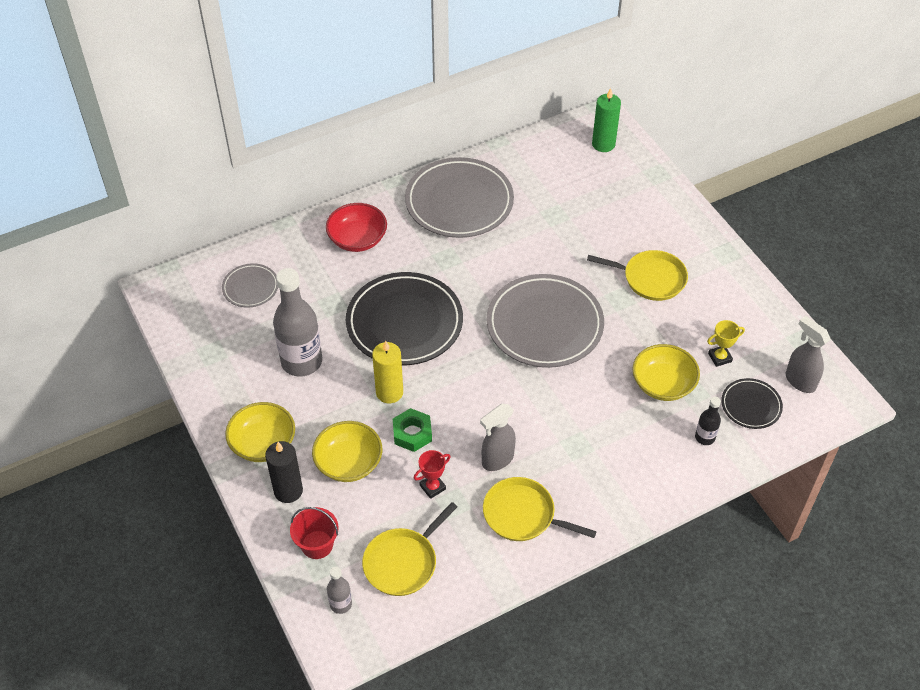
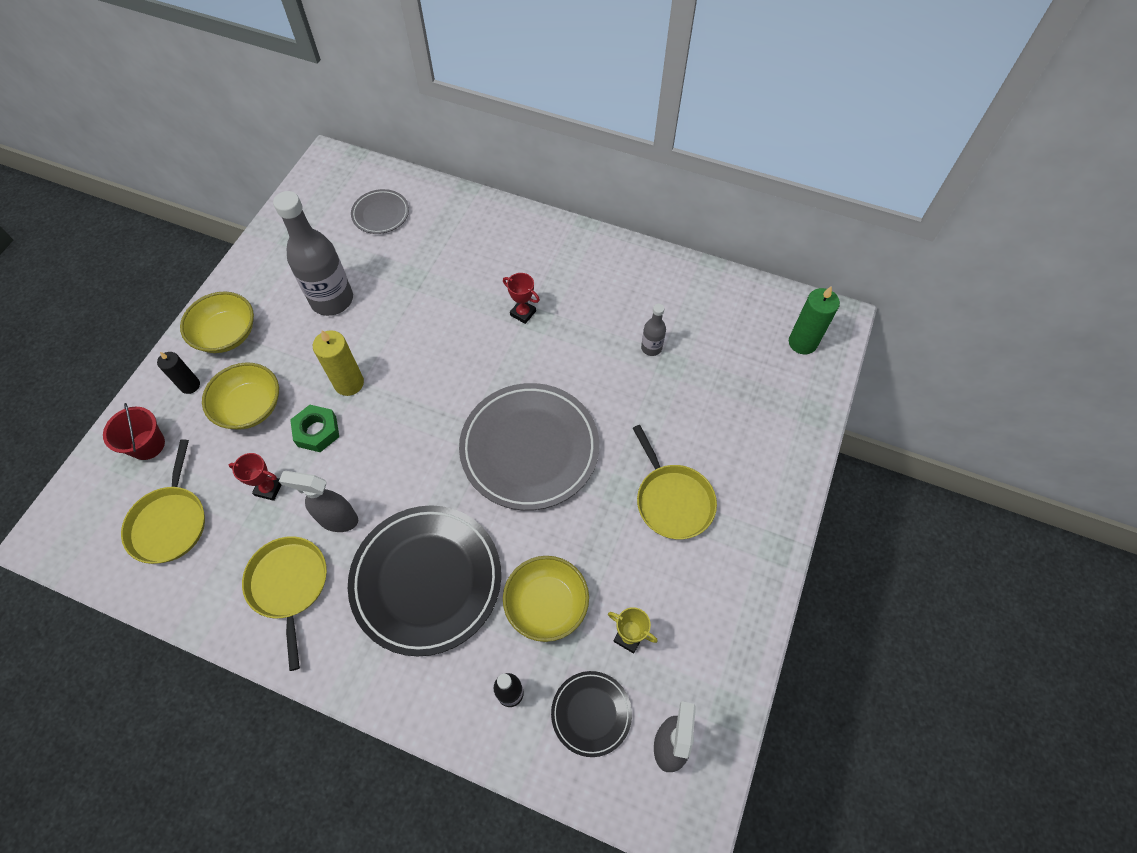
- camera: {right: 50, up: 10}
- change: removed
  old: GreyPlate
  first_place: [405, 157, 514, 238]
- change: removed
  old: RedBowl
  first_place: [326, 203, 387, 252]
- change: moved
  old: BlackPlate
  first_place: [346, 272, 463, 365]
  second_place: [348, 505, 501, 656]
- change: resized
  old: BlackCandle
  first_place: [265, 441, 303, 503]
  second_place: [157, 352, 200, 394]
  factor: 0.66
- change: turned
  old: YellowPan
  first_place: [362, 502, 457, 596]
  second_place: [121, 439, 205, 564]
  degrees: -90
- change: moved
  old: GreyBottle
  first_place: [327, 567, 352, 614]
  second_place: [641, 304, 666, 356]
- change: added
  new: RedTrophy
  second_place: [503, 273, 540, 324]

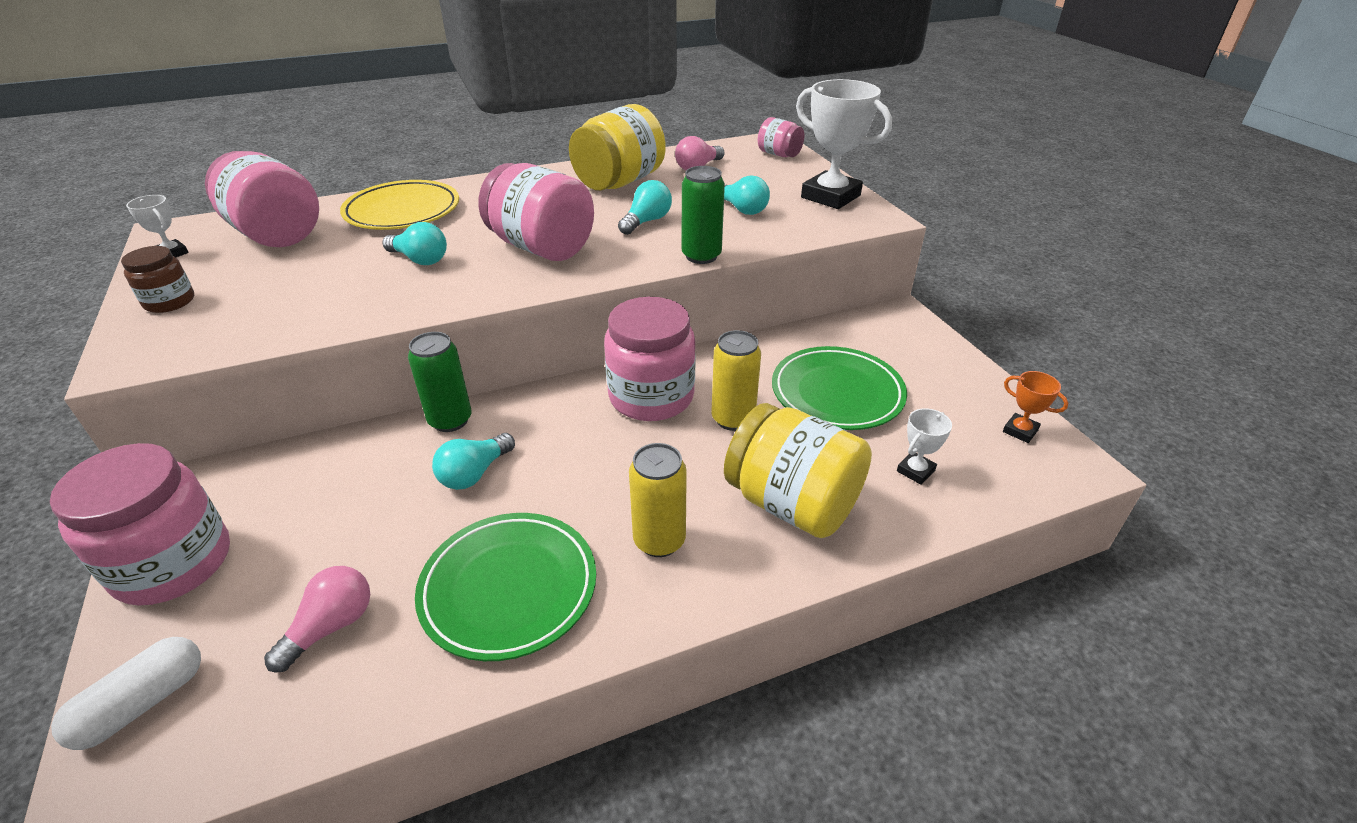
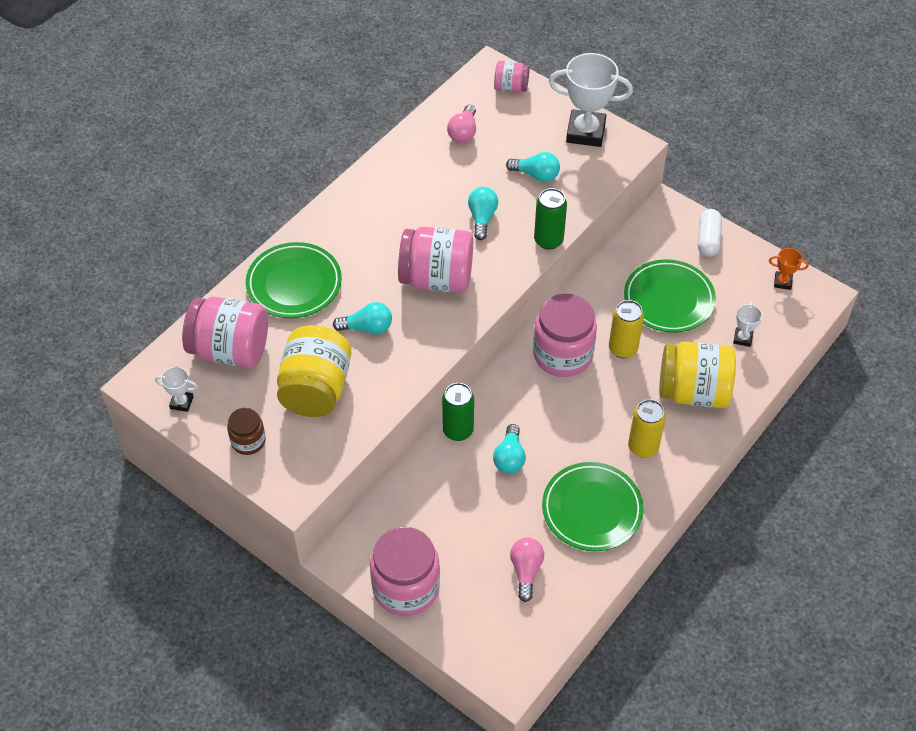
- camera: {right: -30, up: 15}
- change: moved
  old: YellowJar
  first_place: [569, 104, 666, 191]
  second_place: [277, 325, 352, 417]
- change: recoloured
  old: YellowPlate
  new: GreenPlate
  first_place: [340, 180, 459, 230]
  second_place: [246, 242, 342, 318]
- change: moved
  old: WhiteCapsule
  first_place: [51, 637, 201, 750]
  second_place: [698, 209, 722, 257]

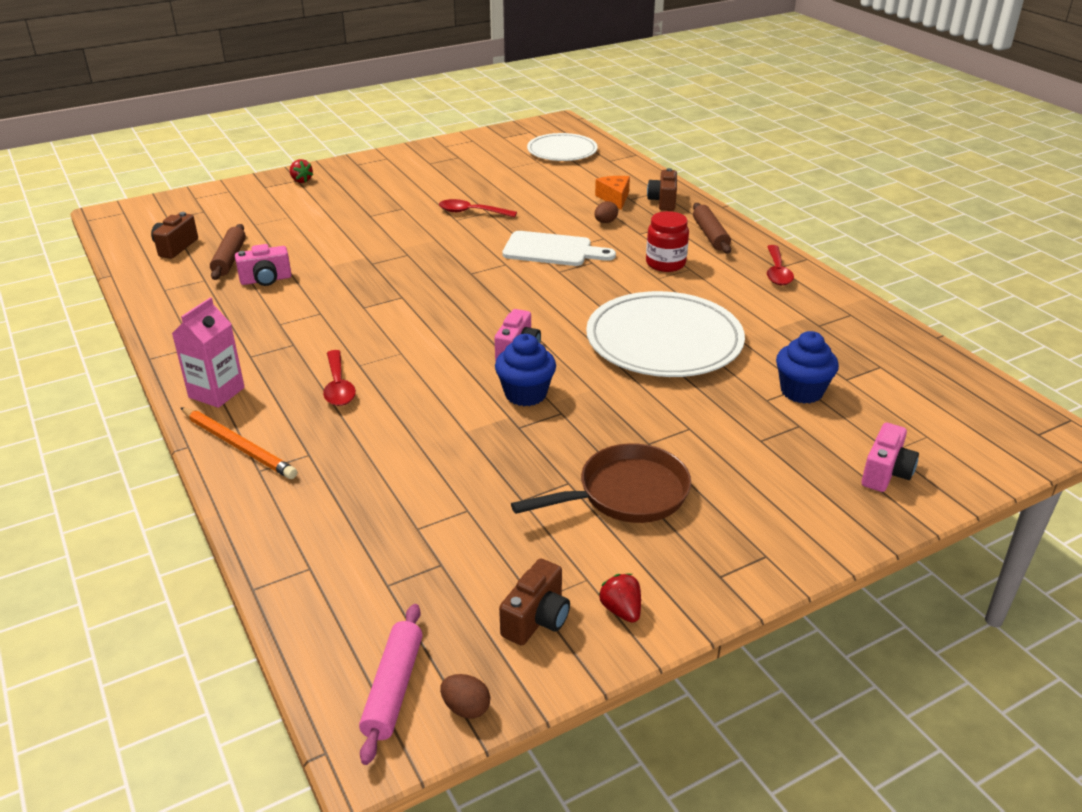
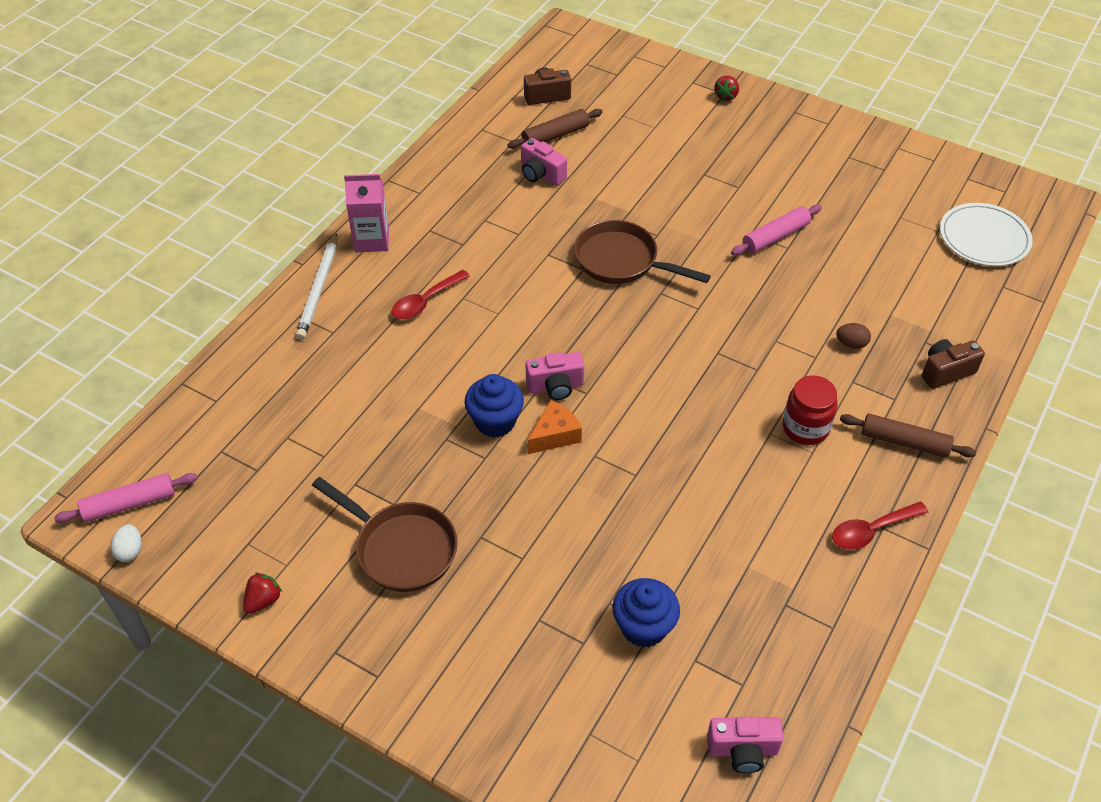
- camera: {right: 60, up: 15}
- change: moved
  old: OrangeCheese
  first_place: [595, 176, 630, 210]
  second_place: [527, 400, 582, 454]
- change: replaced
  old: RedSpoon
  new: PinkRollingPin
  first_place: [439, 199, 517, 217]
  second_place: [731, 205, 822, 255]
- change: turned
  old: BrownRollingPin
  first_place: [693, 203, 731, 254]
  second_place: [840, 414, 976, 458]
  degrees: 60
- change: removed
  old: WhiteCuttingBoard
  first_place: [502, 231, 616, 266]
- change: removed
  old: WhitePlate
  first_place: [586, 291, 745, 377]
- change: recoloured
  old: OrangePencil
  new: WhitePencil
  first_place: [180, 407, 297, 479]
  second_place: [296, 233, 337, 340]
- change: moved
  old: PinkCamera
  first_place: [861, 423, 919, 492]
  second_place: [707, 717, 784, 773]
- change: removed
  old: BrownCamera
  first_place: [499, 558, 570, 646]
- change: recoloured
  old: BrownEgg
  new: WhiteEgg
  first_place: [440, 674, 490, 719]
  second_place: [110, 524, 141, 562]
- change: added
  new: BrownPan
  second_place: [574, 220, 711, 284]

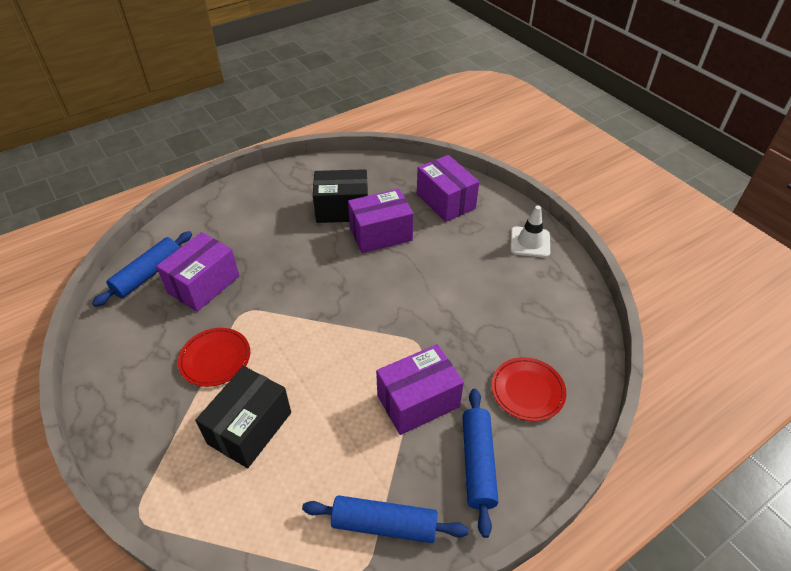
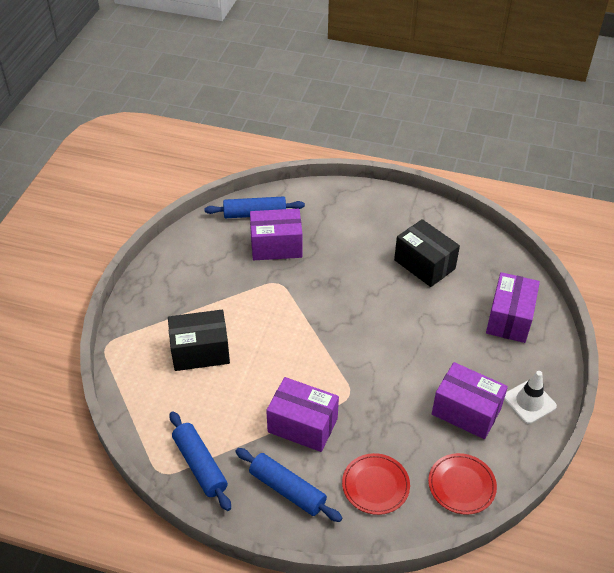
- camera: {right: 50, up: 0}
- change: moved
  old: PurpleBox
  first_place: [348, 189, 414, 253]
  second_place: [432, 362, 508, 439]
- change: moved
  old: RedPlate
  first_place: [178, 328, 250, 387]
  second_place: [428, 453, 497, 515]
- change: turned
  old: BlueRollingPin
  first_place: [462, 389, 498, 538]
  second_place: [236, 448, 342, 522]
  degrees: 75

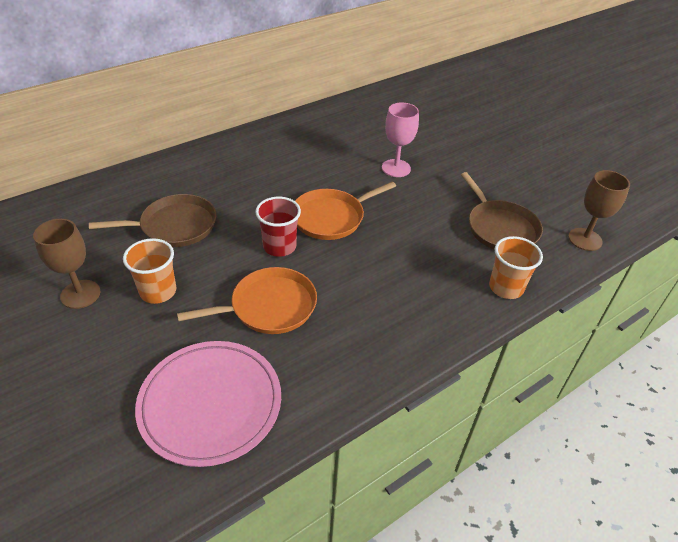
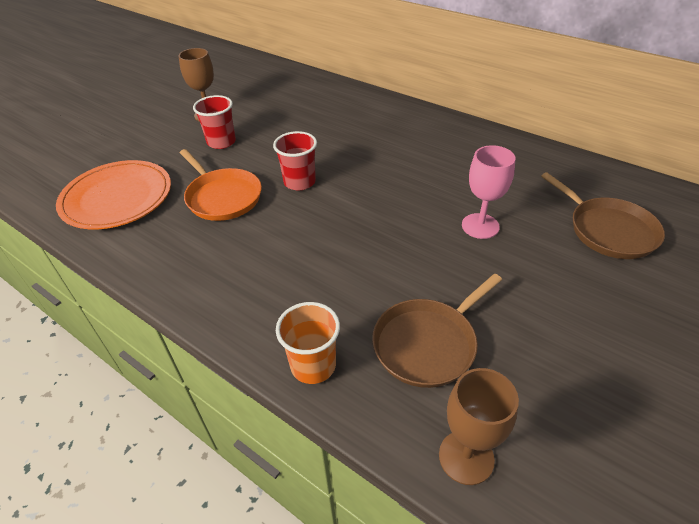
- camera: {right: 75, up: 0}
- change: removed
  old: OrangePan
  first_place: [295, 181, 396, 240]
- change: moved
  old: BrownPan
  first_place: [89, 194, 216, 247]
  second_place: [541, 172, 665, 259]
- change: recoloured
  old: OrangeCup
  new: RedCup
  first_place: [123, 238, 176, 304]
  second_place: [193, 95, 236, 149]
- change: recoloured
  old: PinkPlate
  new: OrangePlate
  first_place: [135, 341, 281, 467]
  second_place: [56, 160, 171, 229]

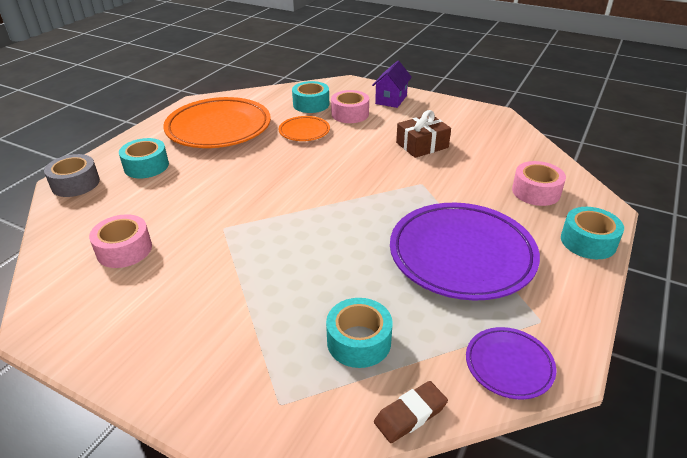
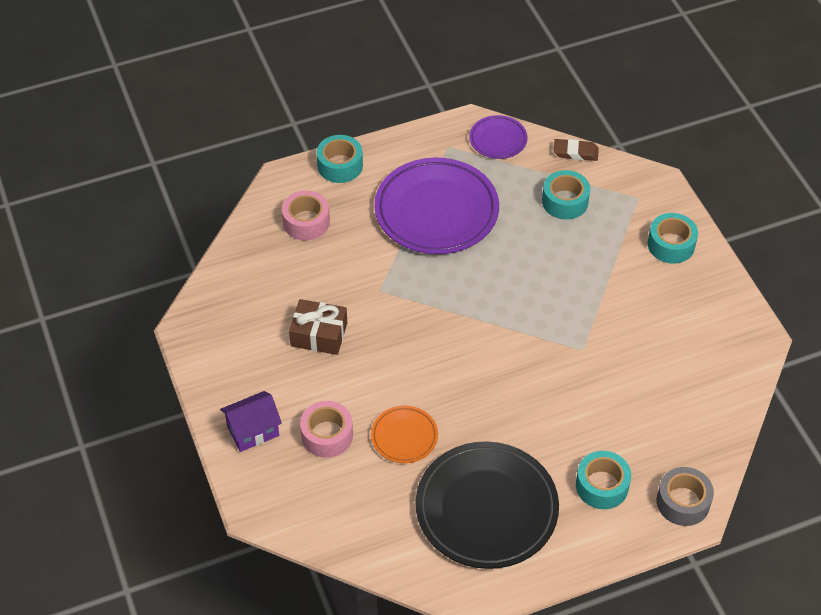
- camera: {right: -140, up: 15}
- change: moved
  old: TurquoiseTape
  first_place: [292, 81, 329, 113]
  second_place: [648, 213, 698, 264]
- change: recoloured
  old: OrangePlate
  new: BlackPlate
  first_place: [163, 97, 271, 148]
  second_place: [415, 442, 559, 569]
- change: removed
  old: PinkTape
  first_place: [89, 214, 152, 268]

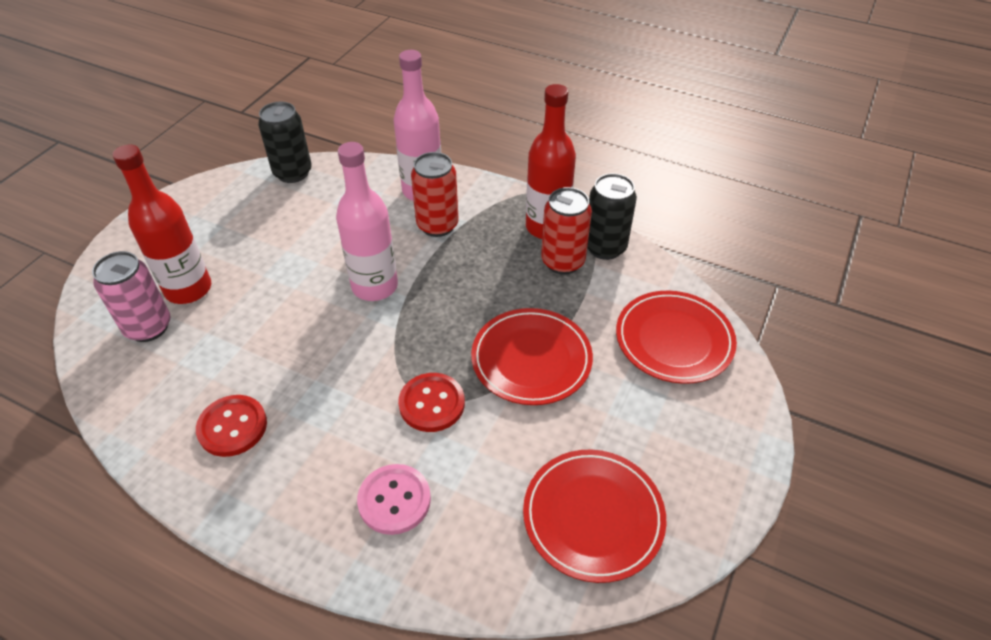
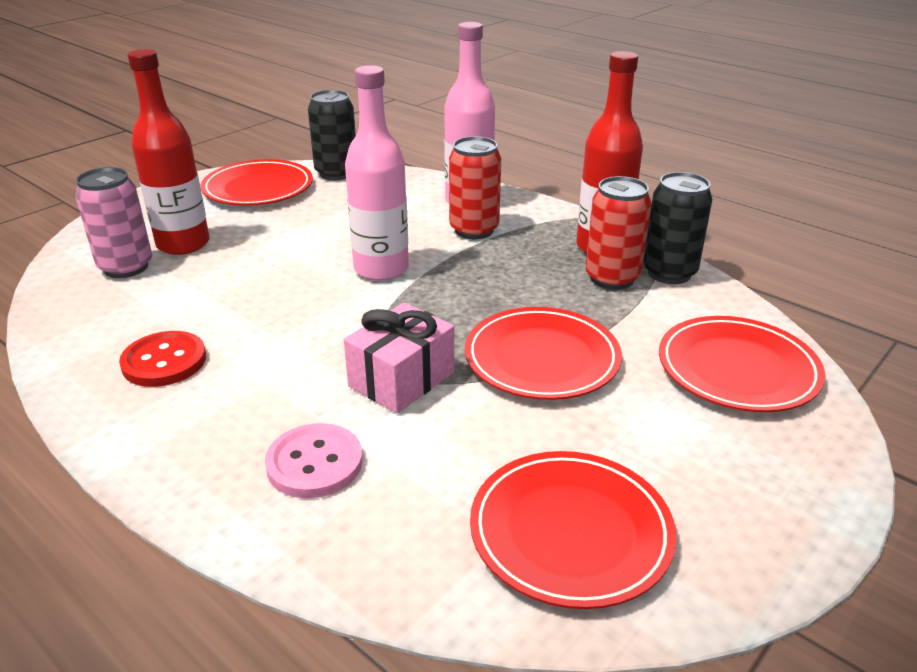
- camera: {right: 15, up: -15}
- change: replaced
  old: RedButton
  new: PinkGift
  first_place: [398, 373, 465, 432]
  second_place: [344, 303, 454, 413]
- change: added
  new: RedPlate
  second_place: [201, 159, 313, 206]

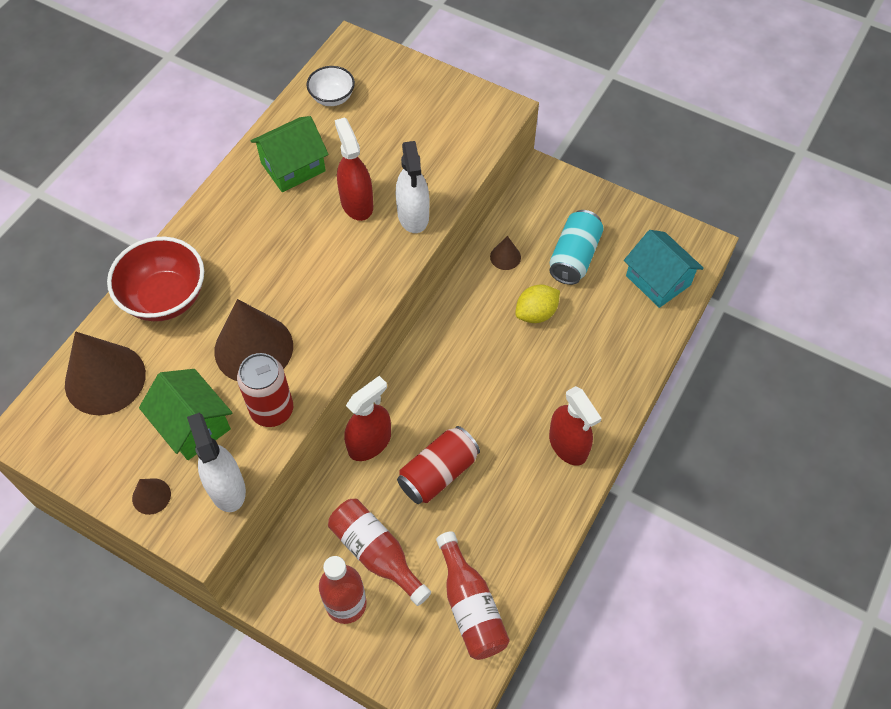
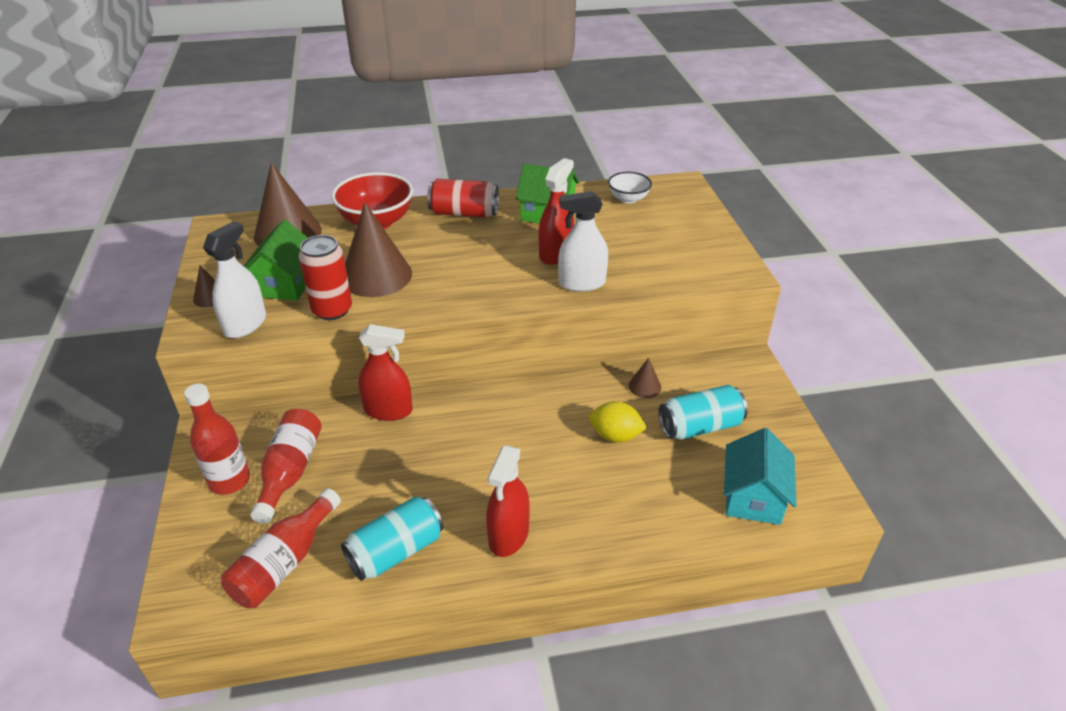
- camera: {right: 50, up: -20}
- change: turned
  old: WhiteSprayBottle
  first_place: [396, 141, 429, 233]
  second_place: [558, 191, 608, 292]
  degrees: 45
- change: moved
  old: RedCan
  first_place: [397, 426, 480, 504]
  second_place: [427, 179, 499, 218]
- change: added
  new: TurquoiseCan
  second_place: [341, 496, 443, 581]

